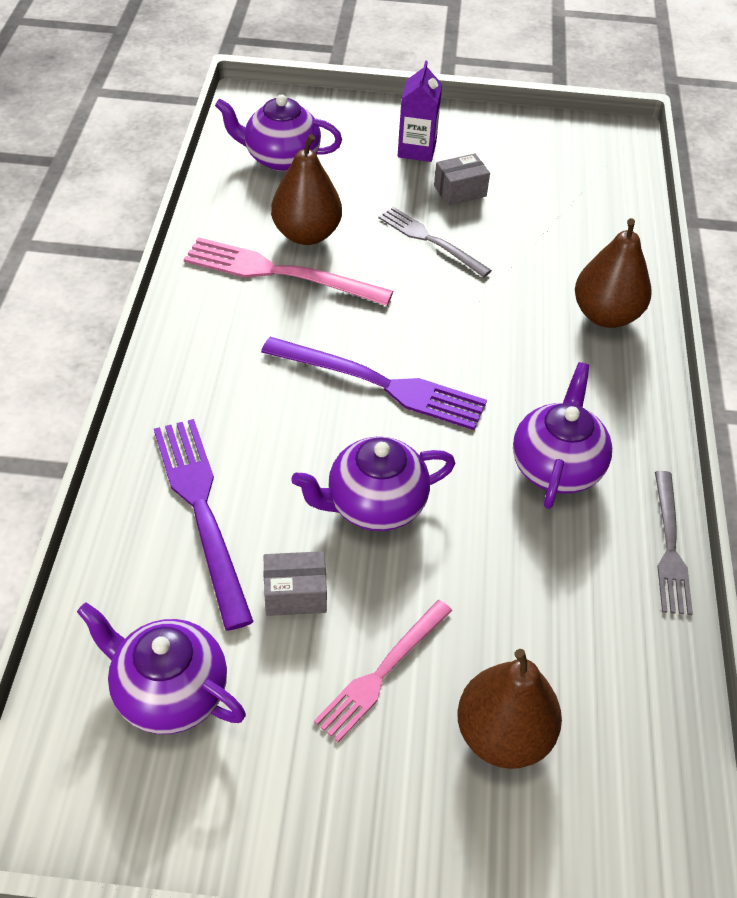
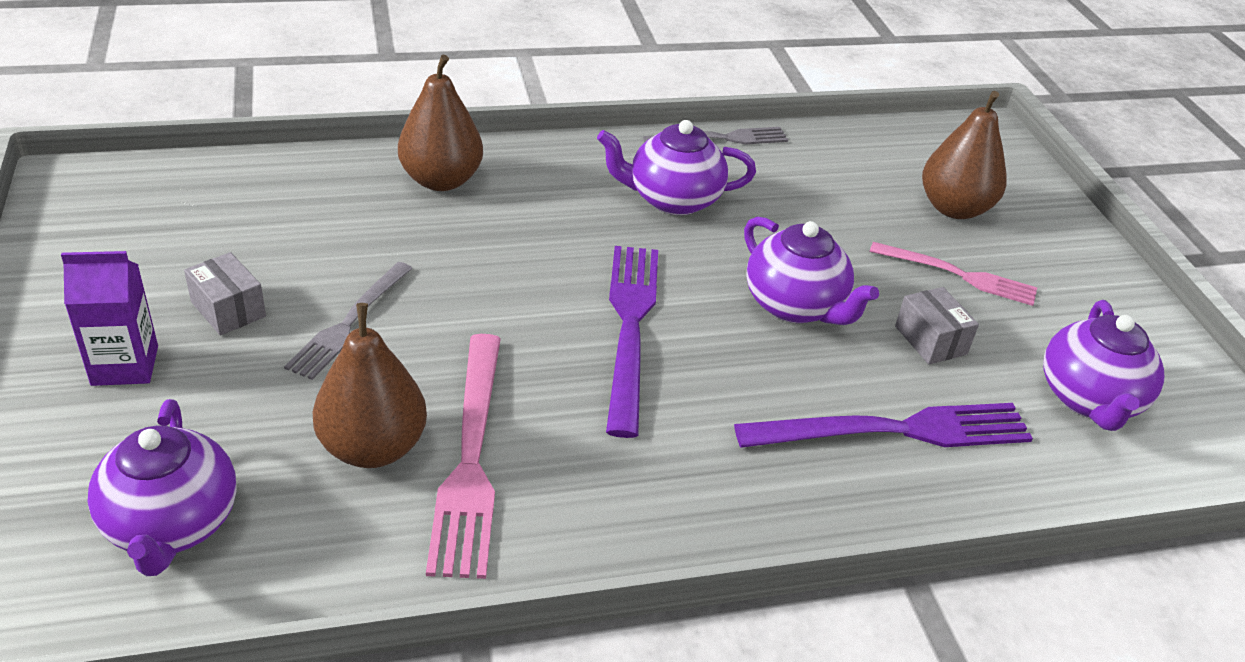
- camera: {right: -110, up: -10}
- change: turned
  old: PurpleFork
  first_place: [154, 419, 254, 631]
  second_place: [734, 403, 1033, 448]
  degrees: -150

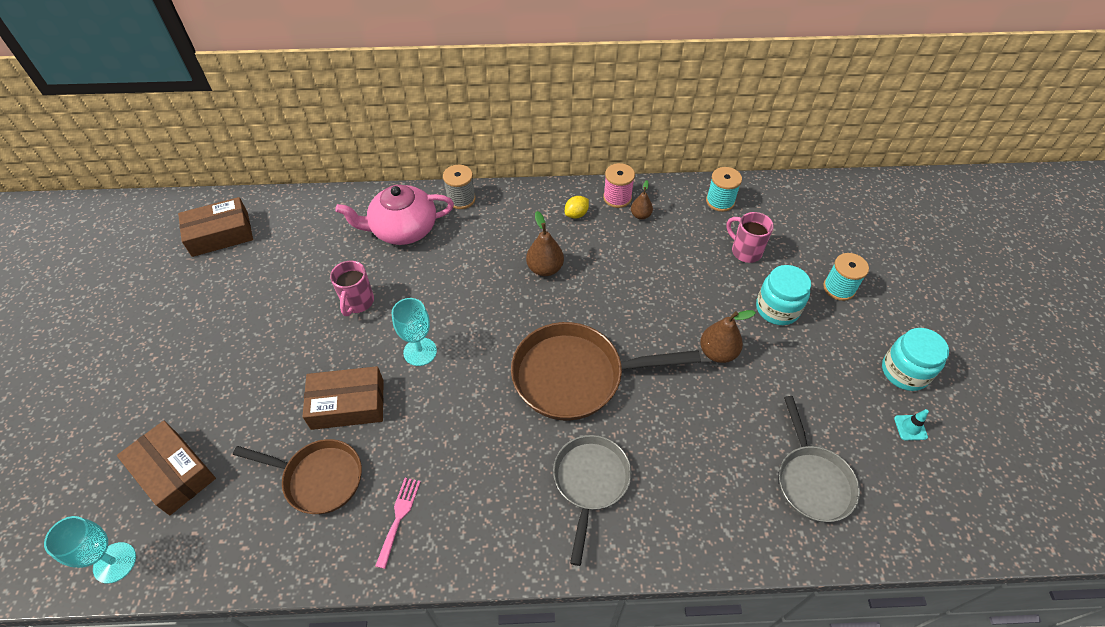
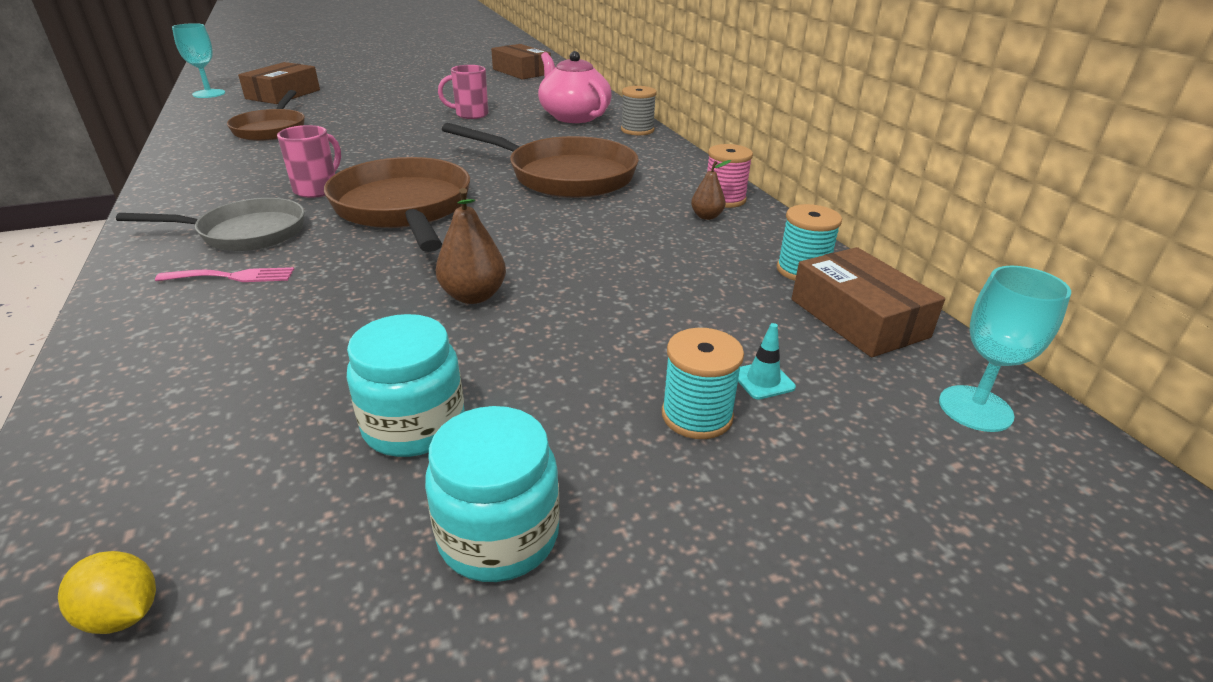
- camera: {right: 70, up: -20}
- change: moved
  old: YellowLemon
  first_place: [565, 196, 589, 219]
  second_place: [58, 551, 156, 634]
- change: replaced
  old: BrownPear
  new: BrownPan
  first_place: [526, 211, 564, 276]
  second_place: [442, 123, 639, 198]
- change: moved
  old: PinkMug
  first_place: [726, 212, 774, 263]
  second_place: [277, 125, 341, 198]
- change: moved
  old: TurquoiseJar
  first_place: [756, 265, 811, 325]
  second_place: [347, 314, 465, 457]
- change: moved
  old: TurquoiseGoblet
  first_place: [392, 298, 437, 366]
  second_place: [939, 266, 1071, 432]
- change: moved
  old: BrownBox
  first_place: [302, 366, 384, 430]
  second_place: [791, 247, 945, 357]
- change: removed
  old: GreyPan
  first_place: [779, 396, 860, 522]
- change: moved
  old: TurquoiseTrafficCone
  first_place: [894, 409, 929, 440]
  second_place: [738, 323, 796, 400]
- change: moved
  old: PinkFork
  first_place: [375, 478, 421, 569]
  second_place: [155, 267, 294, 282]

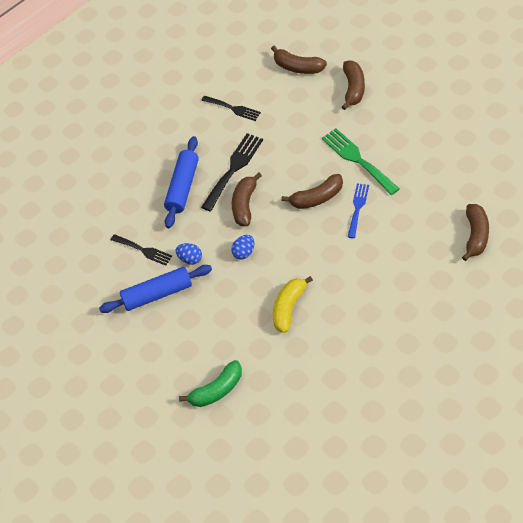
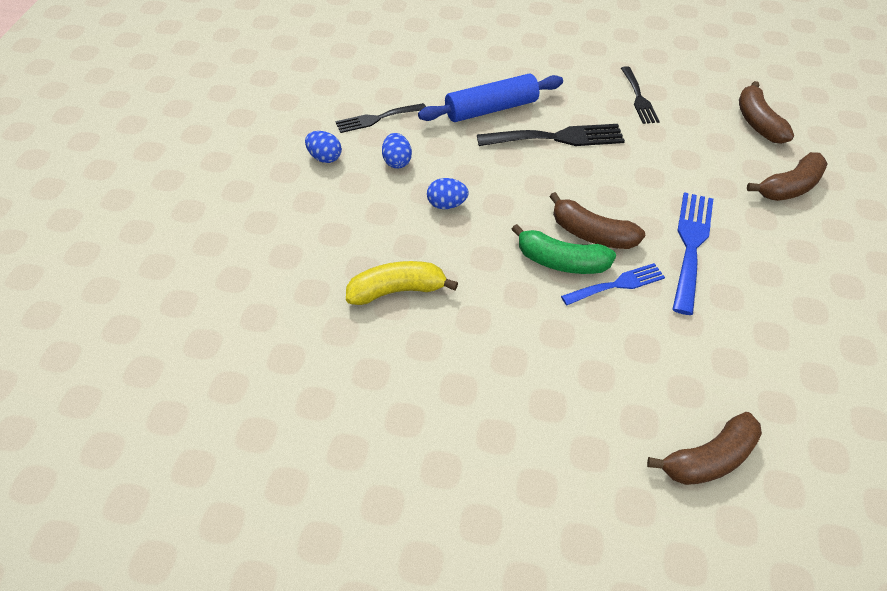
- camera: {right: 45, up: -5}
- change: recoloured
  old: GreenFork
  new: BlueFork
  first_place: [322, 128, 400, 195]
  second_place: [672, 192, 713, 315]
- change: removed
  old: BrownBanana
  first_place: [232, 173, 262, 226]
- change: turned
  old: BlackFork
  first_place: [111, 234, 172, 266]
  second_place: [335, 103, 426, 133]
  degrees: 75
- change: replaced
  old: BlueRollingPin
  new: BlueEgg
  first_place: [99, 265, 212, 313]
  second_place: [305, 131, 342, 163]
- change: moved
  old: GreenBanana
  first_place: [179, 360, 242, 407]
  second_place: [511, 224, 616, 274]

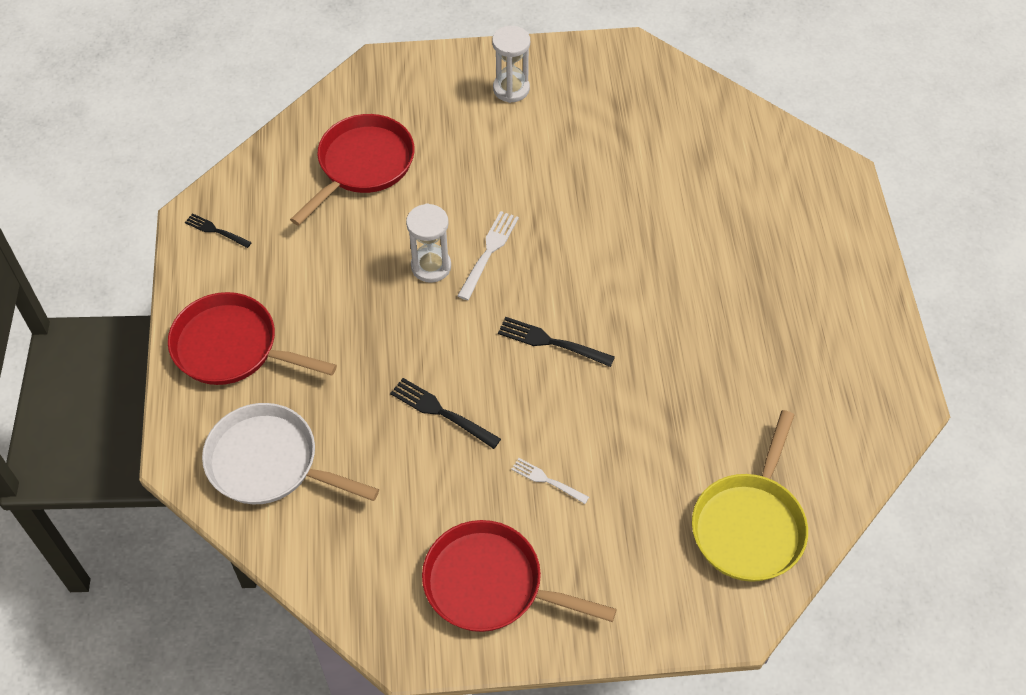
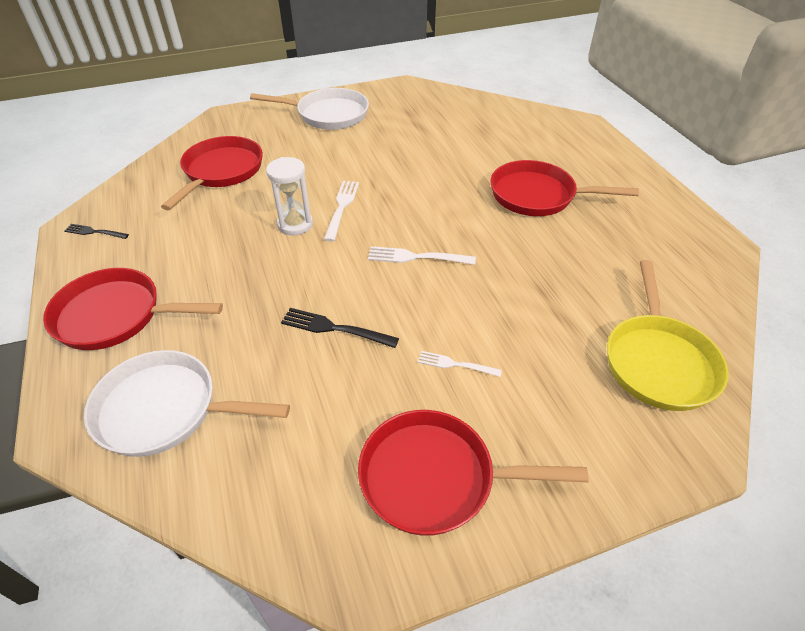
- camera: {right: -15, up: -10}
- change: replaced
  old: WhiteHourglass
  new: WhitePan
  first_place: [492, 26, 530, 103]
  second_place: [250, 88, 369, 130]
- change: recoloured
  old: BlackFork
  new: WhiteFork
  first_place: [498, 317, 615, 367]
  second_place: [368, 246, 476, 265]
- change: added
  new: RedPan
  second_place: [490, 160, 639, 216]

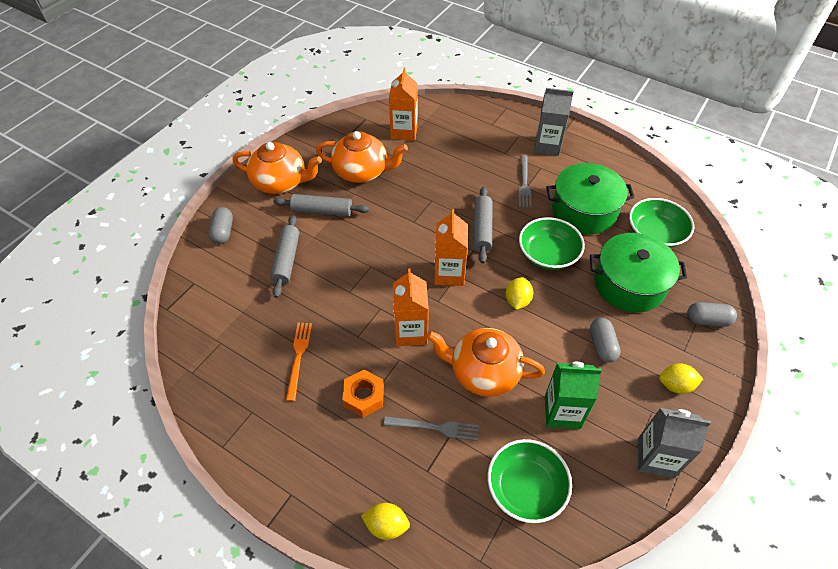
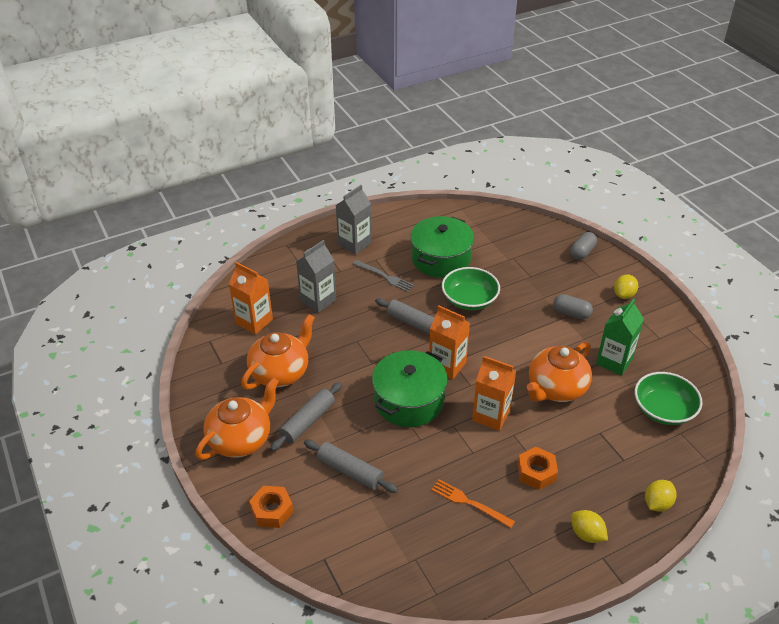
- camera: {right: -60, up: -10}
- change: removed
  old: GreenBowl
  first_place: [629, 198, 694, 248]
- change: replaced
  old: GreyCapsule
  new: OrangeNut
  first_place: [208, 207, 233, 244]
  second_place: [249, 486, 294, 528]
- change: moved
  old: GreenPot
  first_place: [590, 233, 687, 312]
  second_place: [372, 350, 448, 427]
- change: moved
  old: YellowLemon
  first_place: [506, 277, 533, 310]
  second_place: [571, 510, 608, 543]
- change: moved
  old: GreyCarton
  first_place: [638, 408, 711, 478]
  second_place: [296, 240, 336, 313]
- change: removed
  old: GreyFork
  first_place: [384, 416, 479, 441]

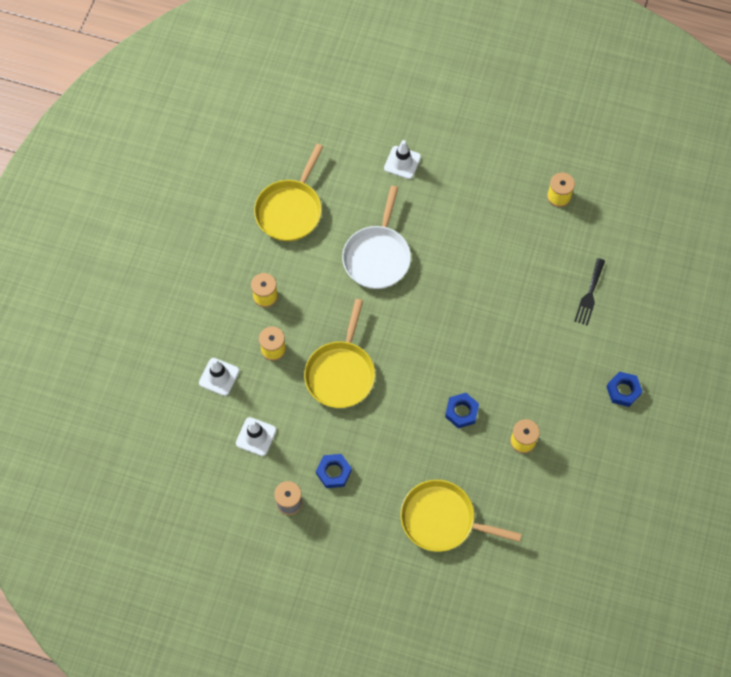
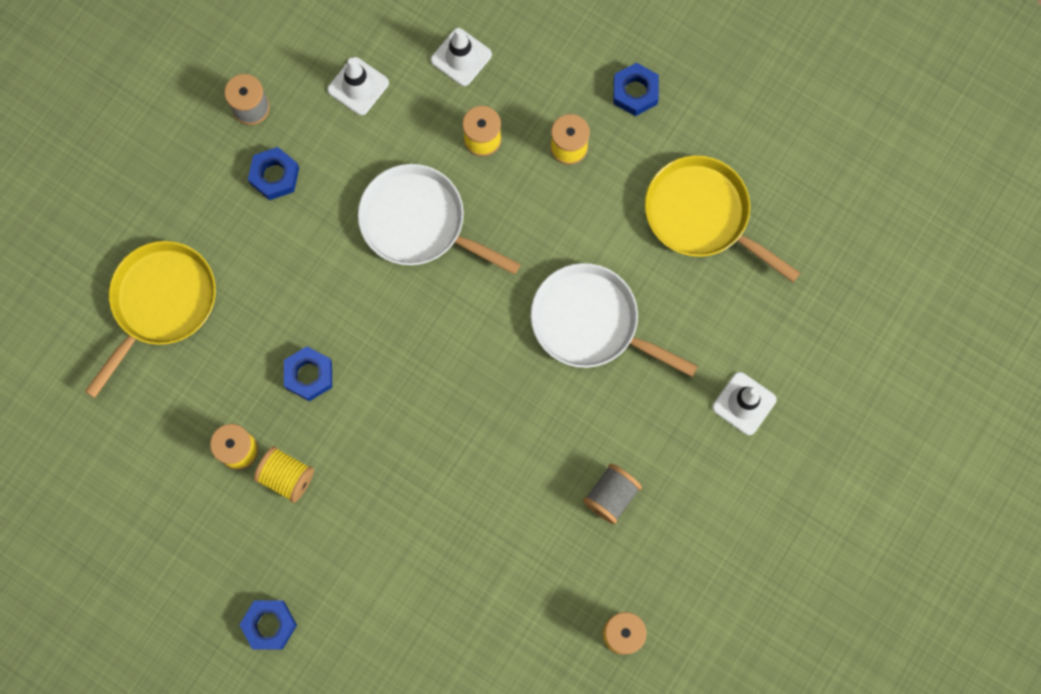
- camera: {right: 105, up: 10}
- change: removed
  old: BlackFork
  first_place: [574, 258, 605, 326]
- change: recoloured
  old: YellowPan
  new: WhitePan
  first_place: [304, 299, 375, 408]
  second_place: [358, 164, 520, 275]
- change: added
  new: BlueNut
  second_place: [613, 63, 659, 116]
- change: added
  new: YellowSpool
  second_place: [254, 446, 314, 503]
- change: added
  new: GreySpool
  second_place: [583, 464, 642, 524]

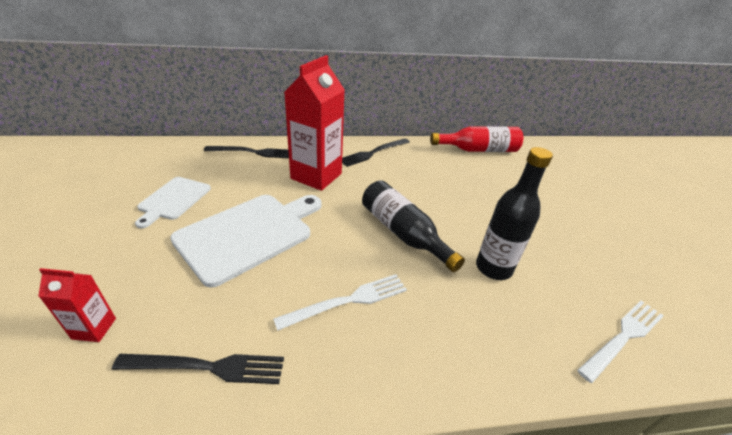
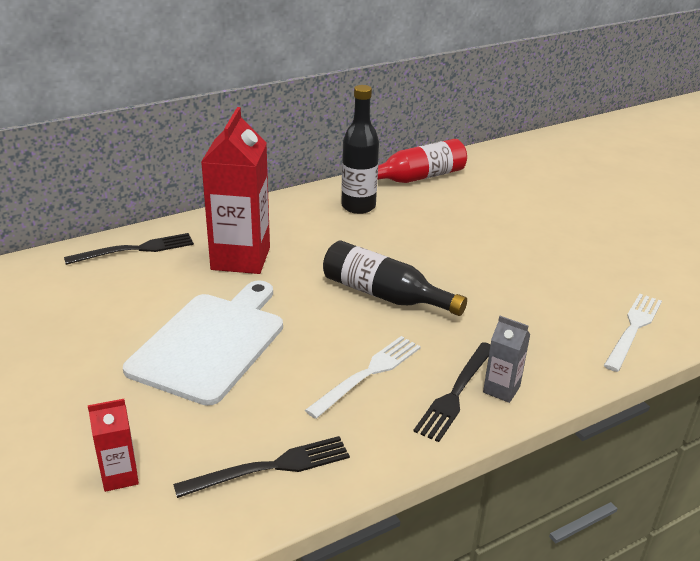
- camera: {right: -20, up: -5}
- change: moved
  old: BlackFork
  first_place: [342, 139, 410, 167]
  second_place: [413, 342, 491, 442]
- change: moved
  old: BlackBottle
  first_place: [476, 147, 553, 280]
  second_place: [341, 85, 379, 214]
- change: removed
  old: WhiteCuttingBoard
  first_place: [135, 177, 211, 228]
- change: added
  new: GreyCarton
  second_place: [483, 316, 530, 403]

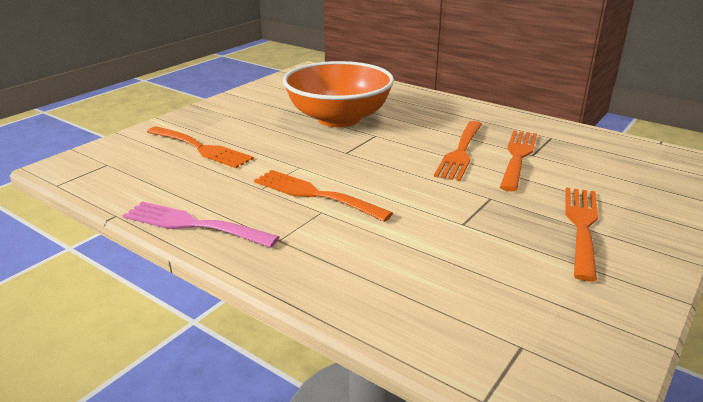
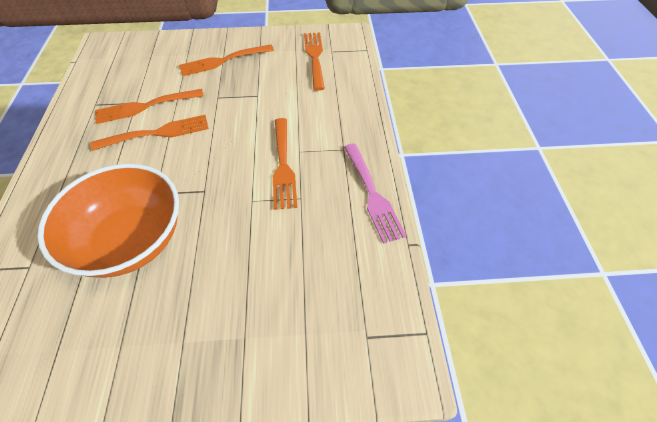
- camera: {right: -130, up: 25}
- change: moved
  old: OrangeFork
  first_place: [147, 126, 254, 168]
  second_place: [304, 32, 325, 91]

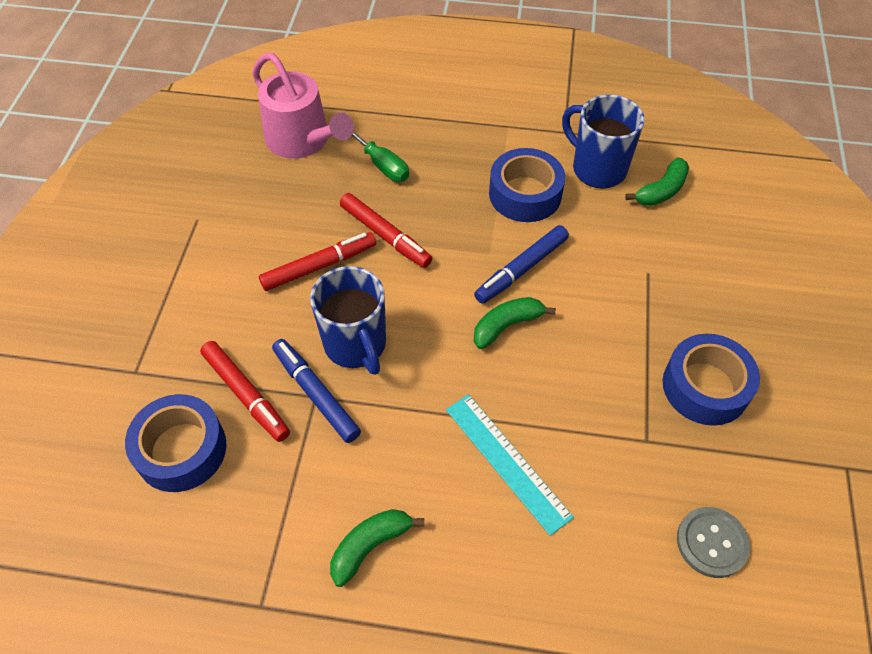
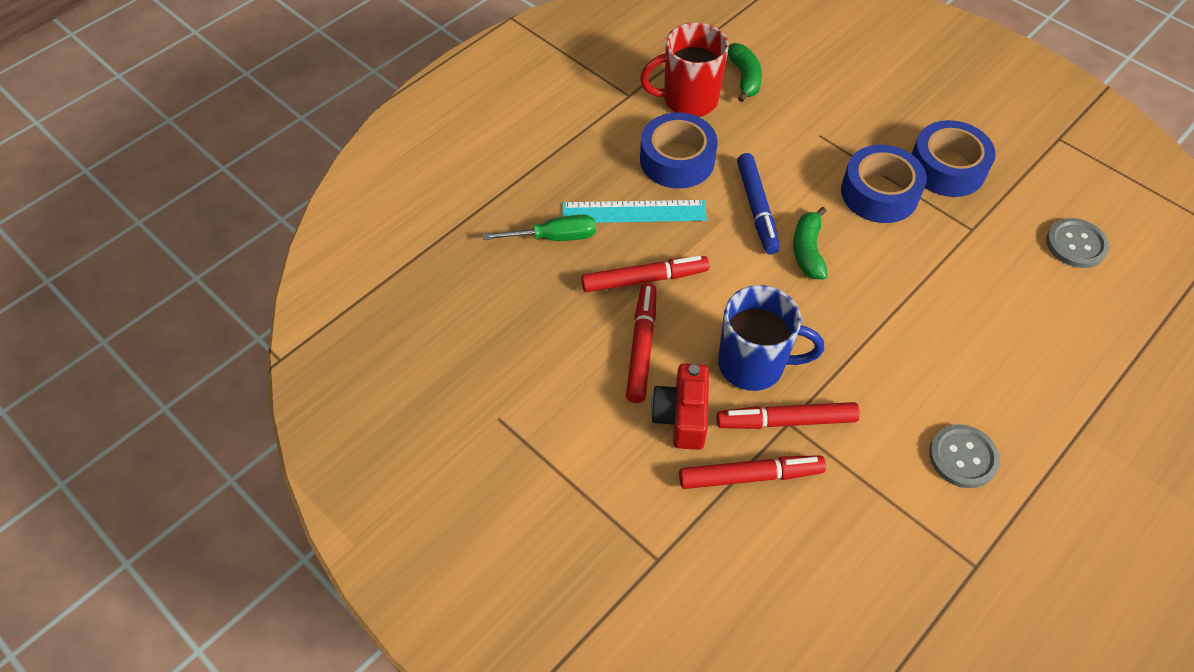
- camera: {right: -55, up: 0}
- change: removed
  old: PinkWateringCan
  first_place: [252, 53, 354, 158]
- change: recoloured
  old: BlueMug
  new: RedMug
  first_place: [562, 95, 645, 189]
  second_place: [640, 22, 729, 117]
- change: recoloured
  old: BlueMarker
  new: RedMarker
  first_place: [272, 339, 361, 443]
  second_place: [716, 402, 860, 429]
- change: moved
  old: BlueTape
  first_place: [125, 394, 226, 492]
  second_place: [841, 145, 927, 223]
- change: moved
  old: TurquoiseRuler
  first_place: [446, 394, 574, 536]
  second_place: [562, 200, 707, 223]
- change: replaced
  old: GreenBanana
  new: GreyButton
  first_place: [330, 509, 424, 587]
  second_place: [929, 424, 1000, 488]
- change: added
  new: RedCamera
  second_place: [651, 364, 709, 450]

